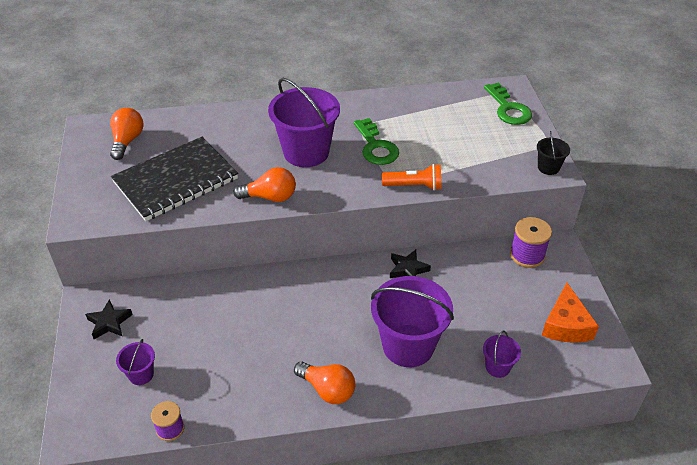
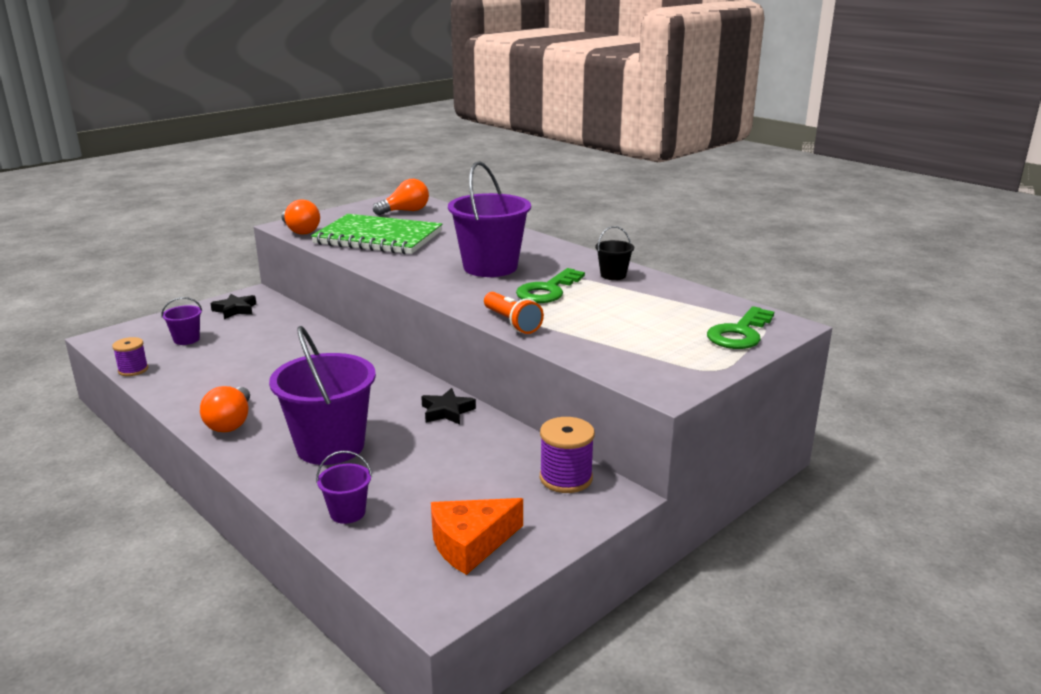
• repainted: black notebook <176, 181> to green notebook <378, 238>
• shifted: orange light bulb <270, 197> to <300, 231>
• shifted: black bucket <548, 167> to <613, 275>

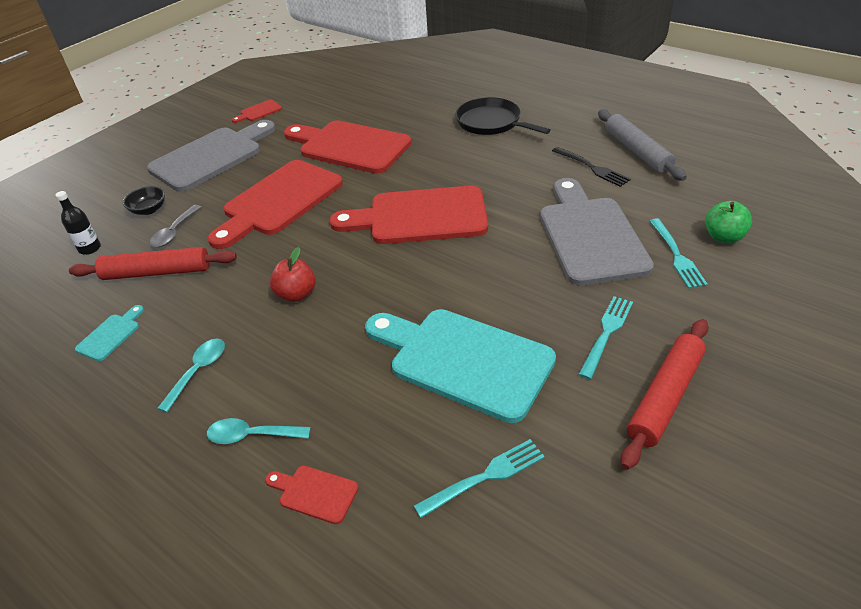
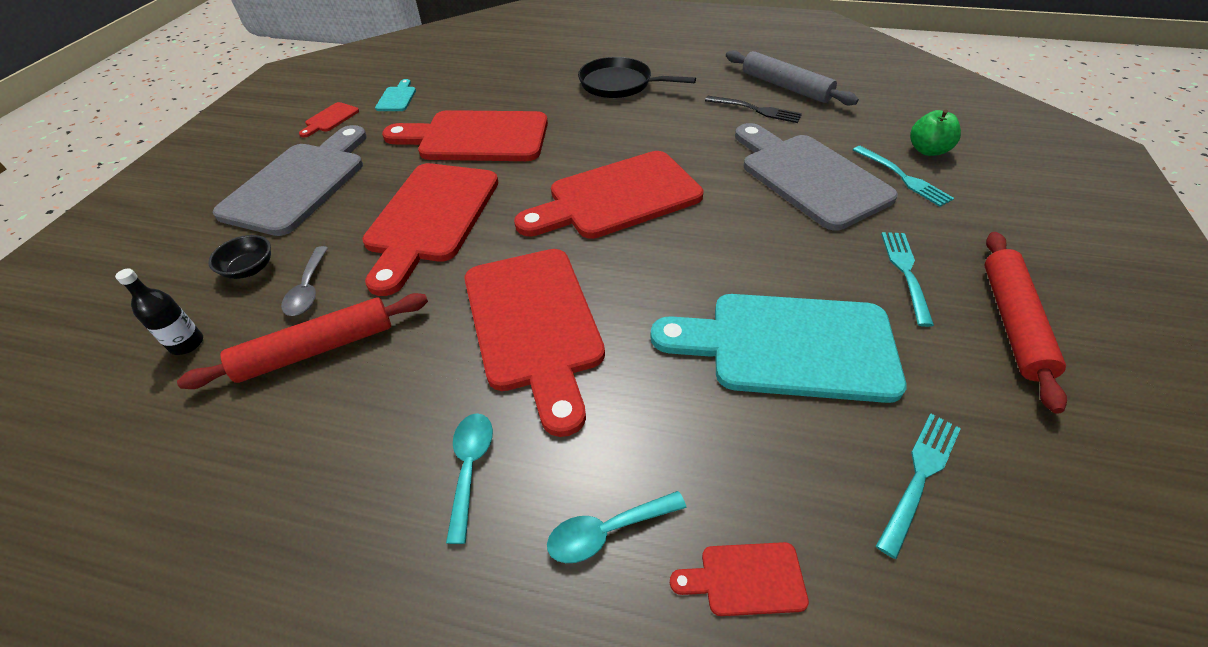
• shifted: turquoise cutting board <111, 335> to <397, 98>
• swapped: red apple <296, 294> to red cutting board <534, 325>

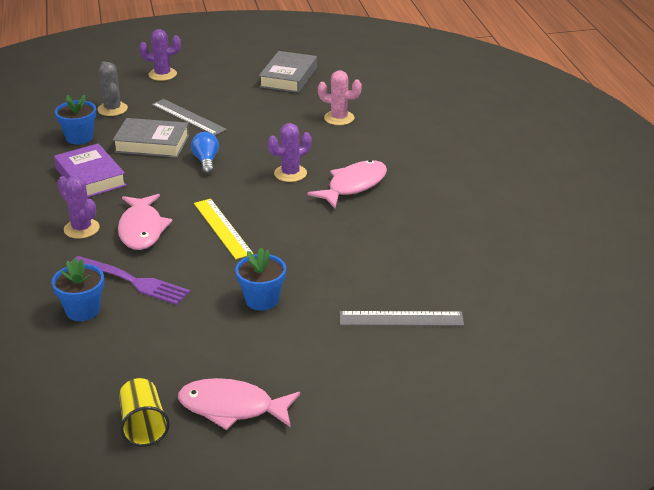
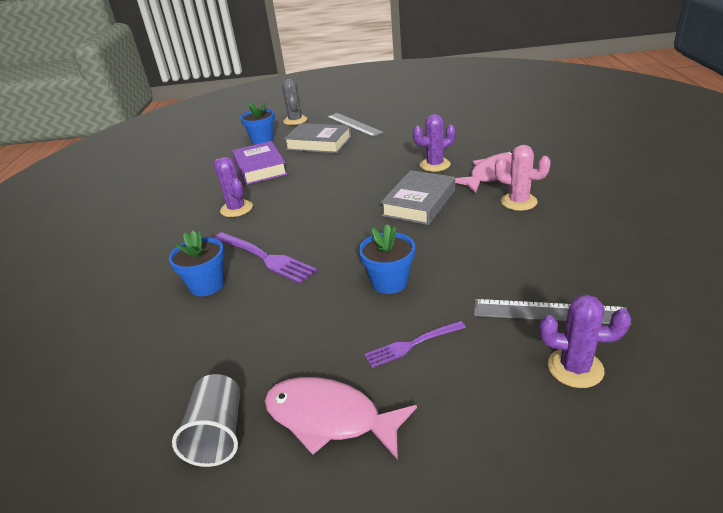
• gone: pink fish <142, 229>
• repainted: yellow cup <143, 425> to grey cup <218, 434>
• shifted: purple cactus <162, 74> to <575, 368>
• gone: blue light bulb <206, 161>
• gone: yellow ruler <222, 228>
• shifted: grey book <288, 77> to <419, 203>
• shifted: pink cactus <339, 118> to <518, 202>
• new: purple fork <411, 345>

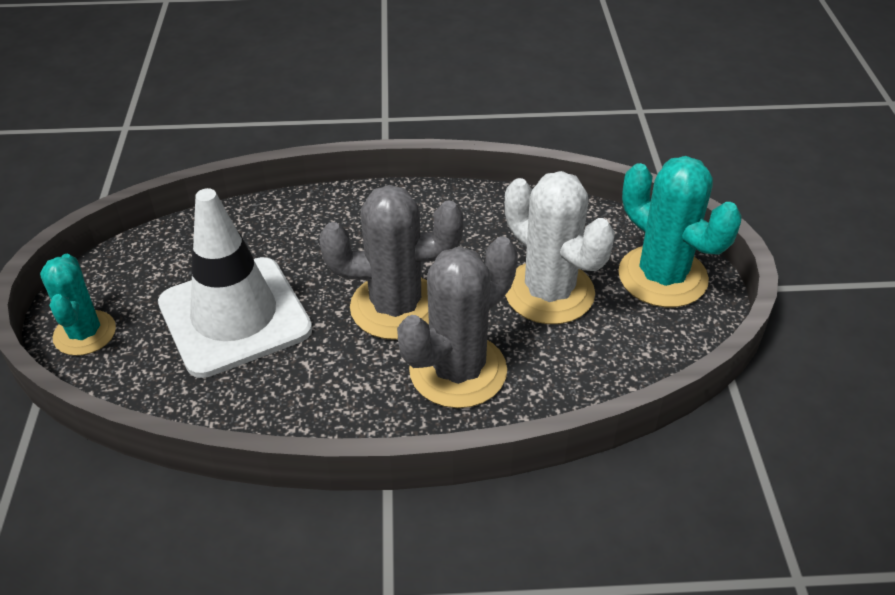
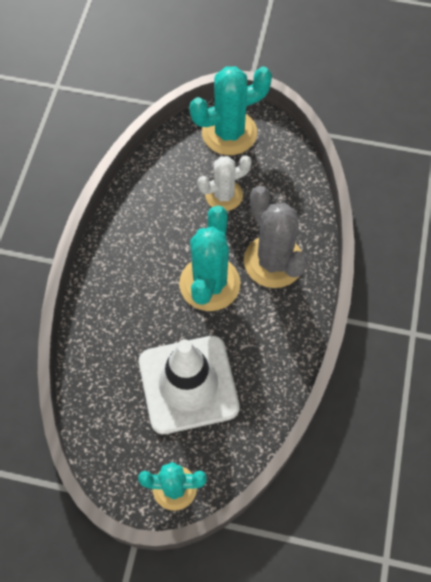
• repainted: grey cactus <396, 307> to turquoise cactus <209, 284>
• scaled: white cactus <549, 292> = <224, 195> x0.65

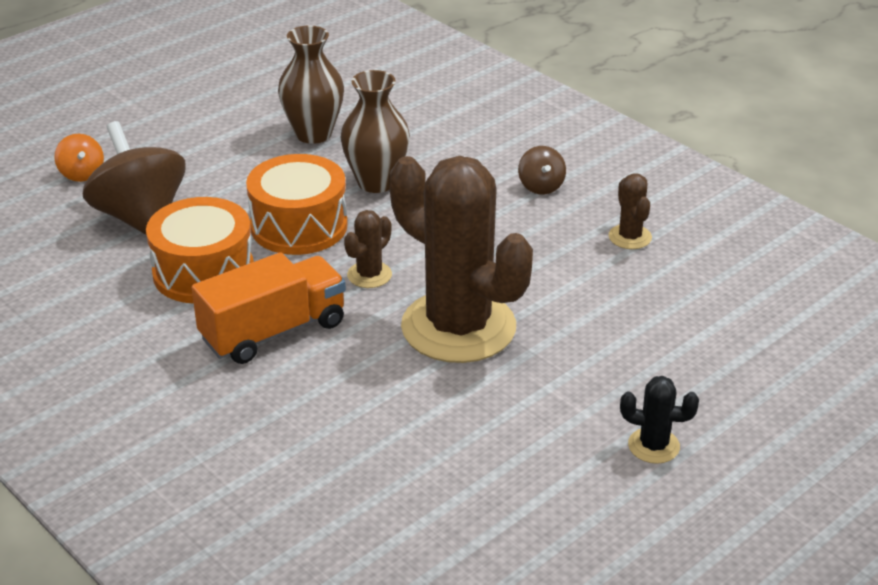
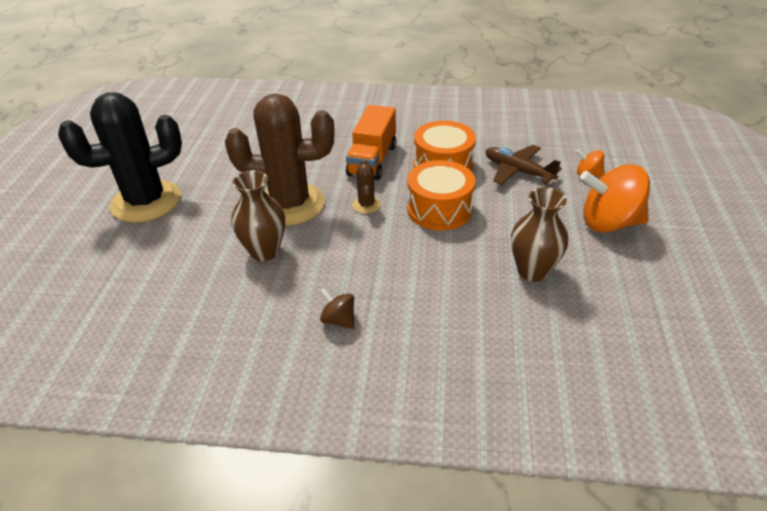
• swapped: brown spinning top <140, 217> to brown plane <517, 171>
• shifted: brown vase <376, 182> to <264, 251>
• gone: brown cactus <630, 237>
• scaled: black cactus <653, 446> = <146, 201> x2.45
• new: orange spinning top <608, 223>

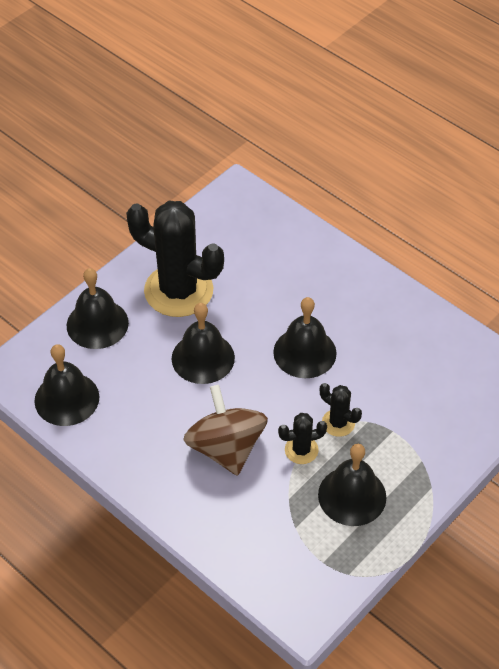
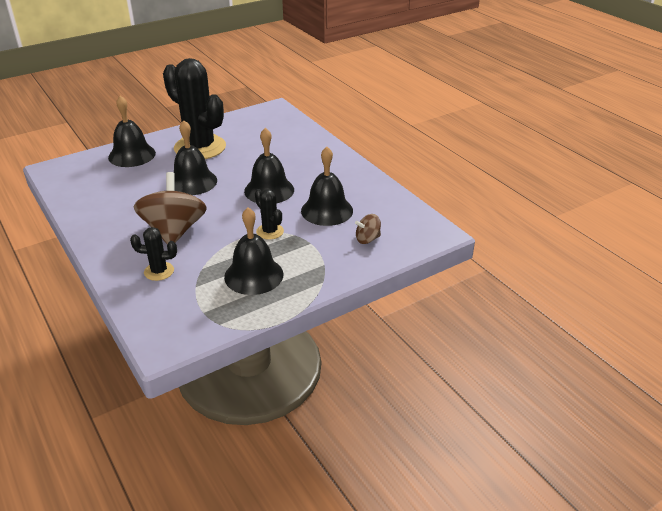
• shifted: black bell <67, 398> to <327, 210>
• shifted: black cactus <301, 450> to <159, 271>
• new: brown spinning top <367, 239>

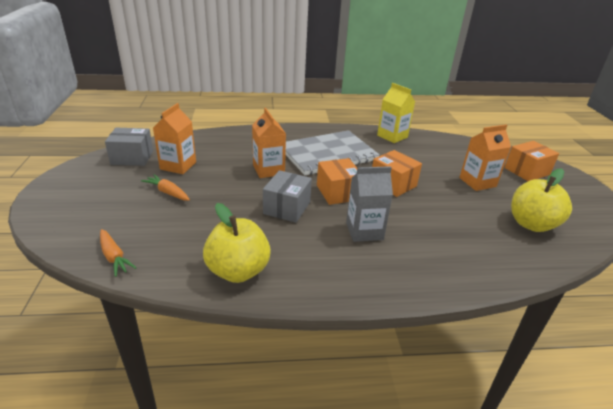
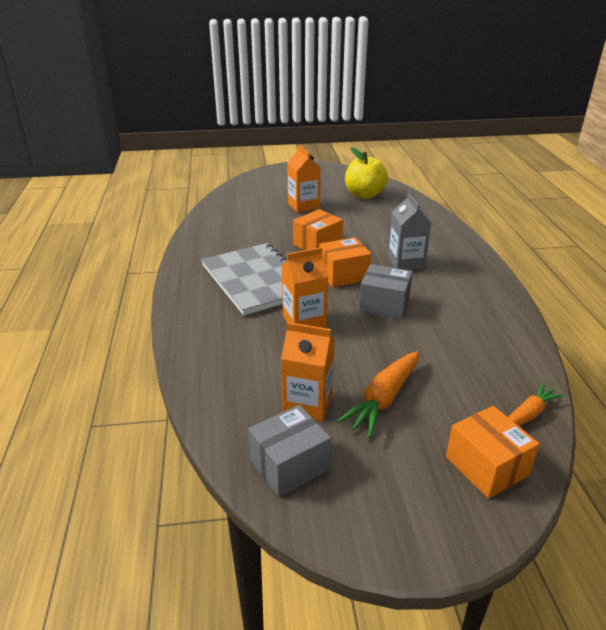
• rotated: grey box <132, 157> = <289, 465> 60 degrees clockwise
• scaled: orange carrot <167, 192> = <383, 400> x1.54
• gone: yellow apple <238, 271>
• gone: yellow carton <392, 136>
• shifted: orange box <526, 171> to <486, 466>

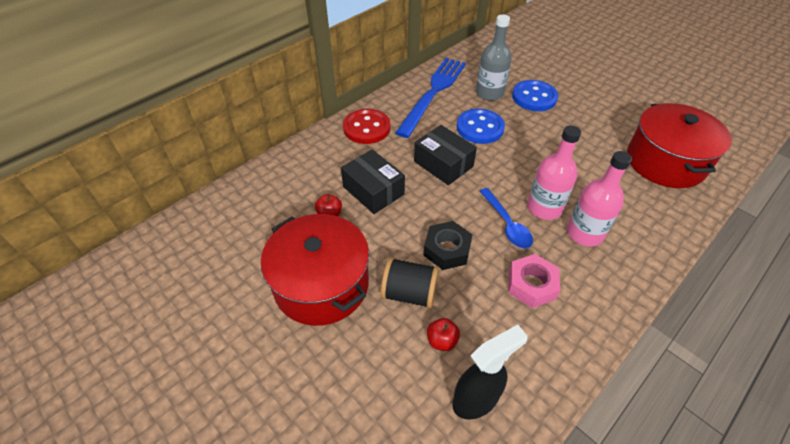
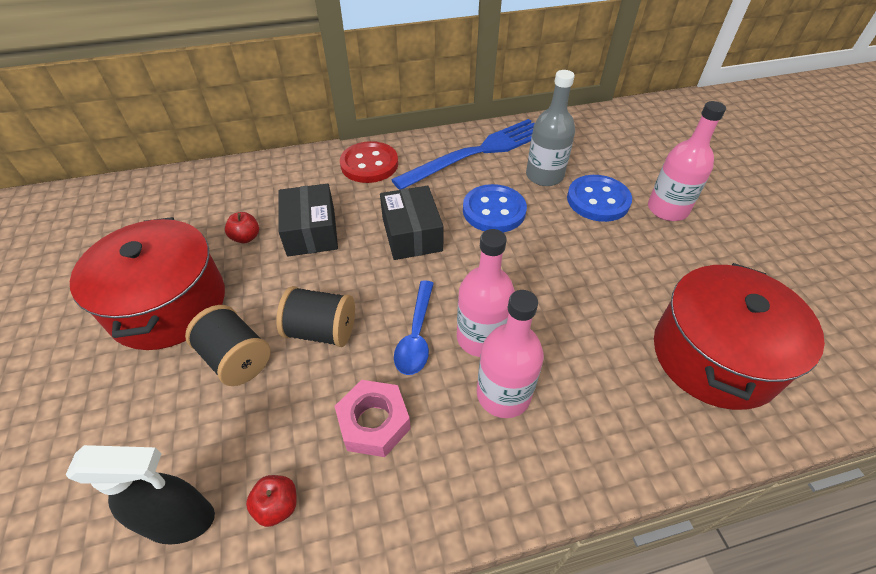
• swapped: black nut <447, 250> to black spool <321, 331>
• shifted: red apple <442, 341> to <277, 506>
• new: pink bottle <667, 209>

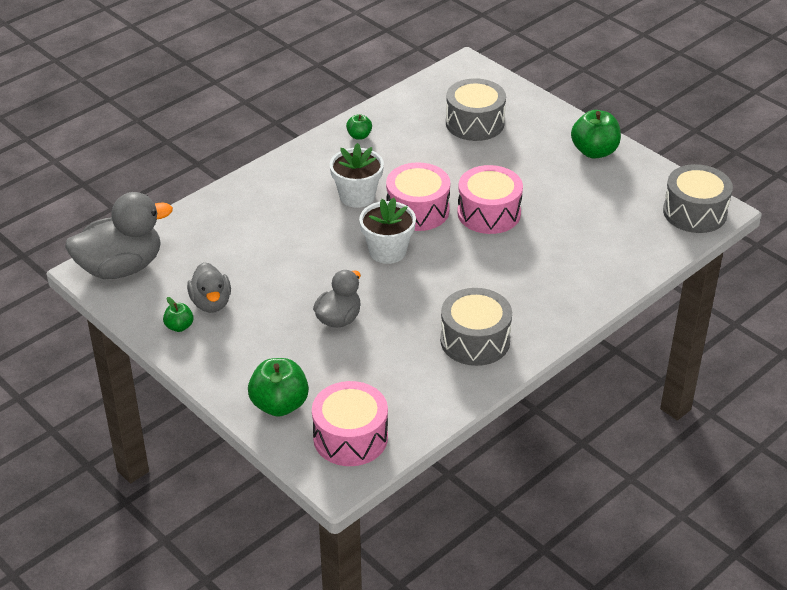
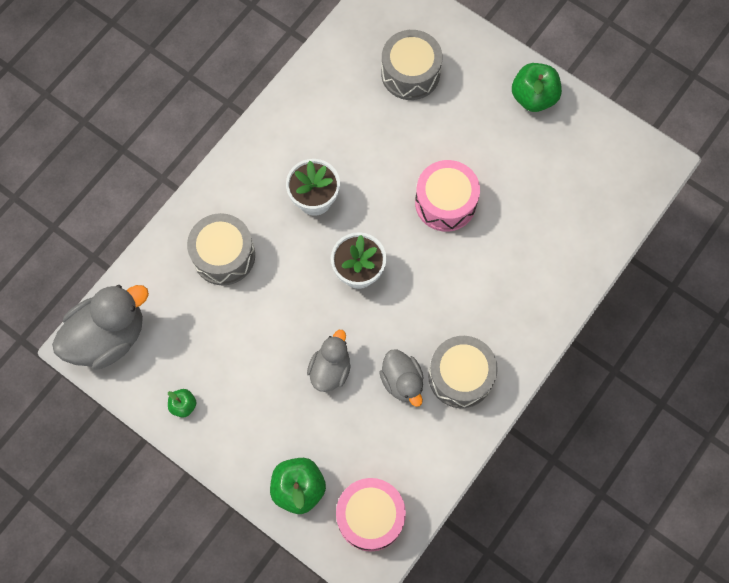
• shifted: grey duck <211, 303> to <402, 381>
• gone: green apple <359, 136>
• gone: pink drum <417, 210>
• shifted: grey drum <694, 212> to <224, 255>

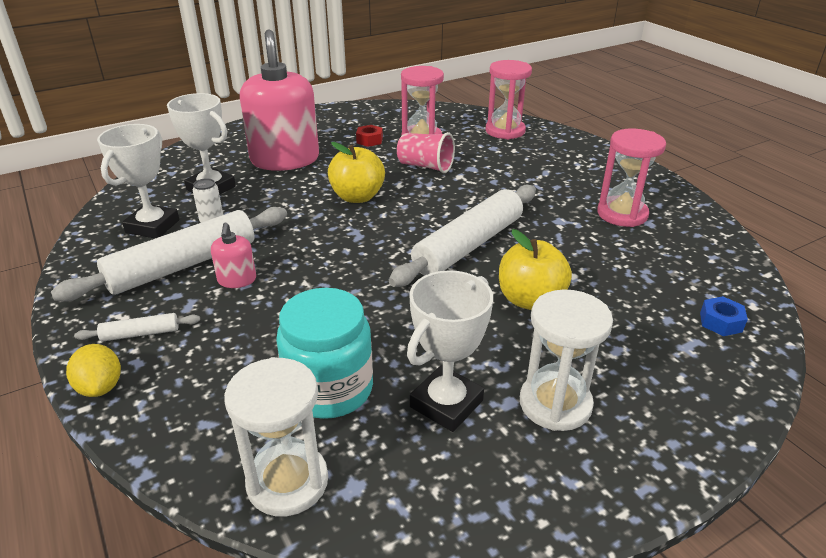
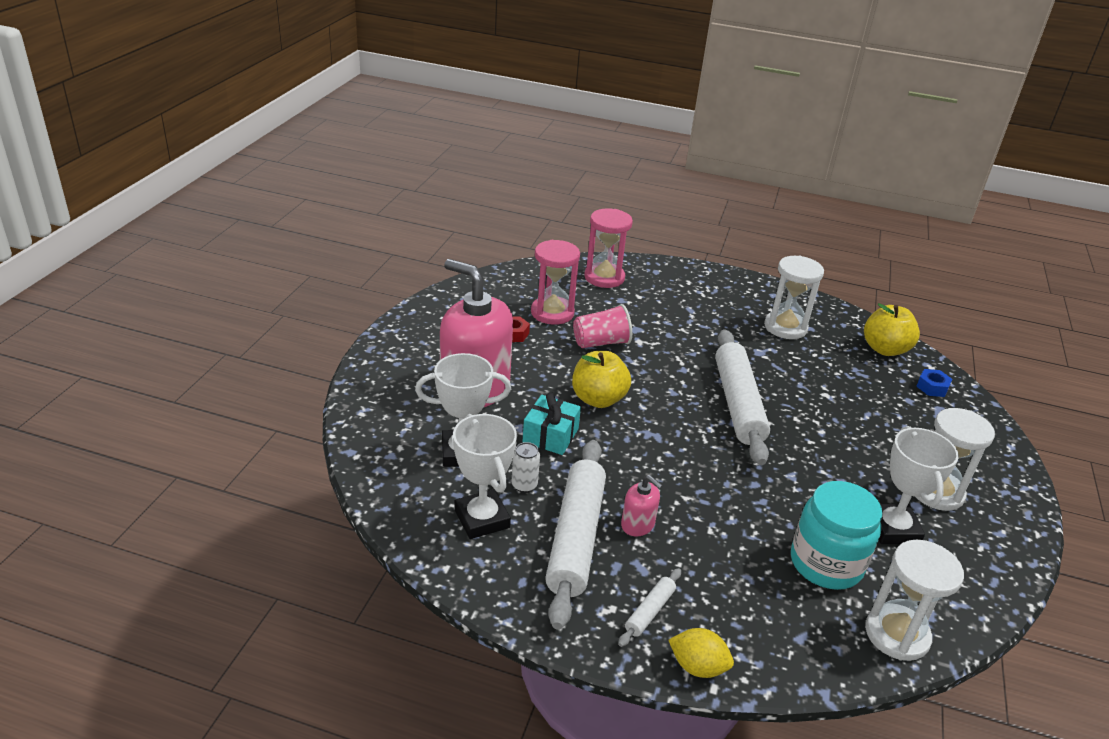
• shifted: yellow apple <530, 300> to <885, 349>
• repainted: pink hourglass <622, 214> to white hourglass <785, 327>
• new: turquoise gift <550, 435>

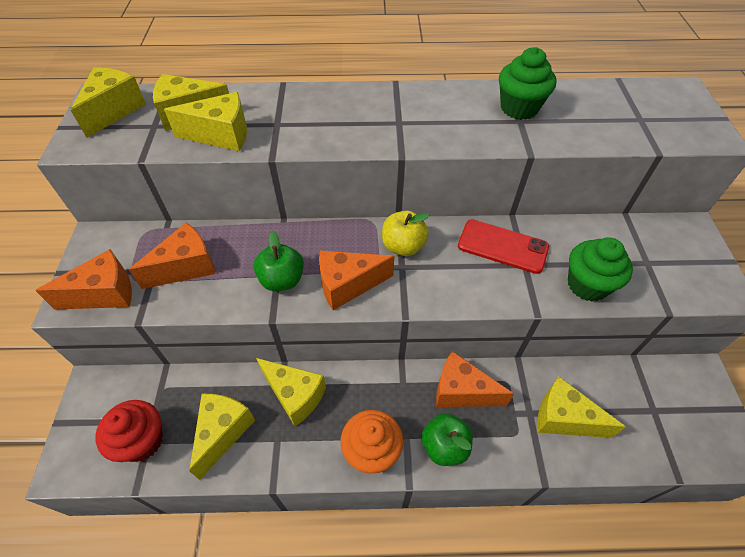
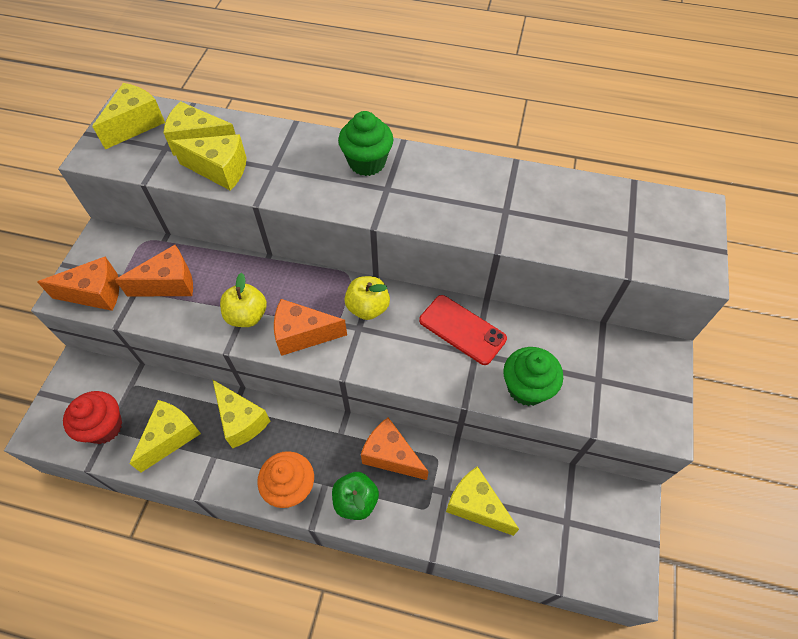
• repainted: green apple <282, 280> to yellow apple <247, 316>
• shifted: green cupcake <519, 108> to <367, 162>

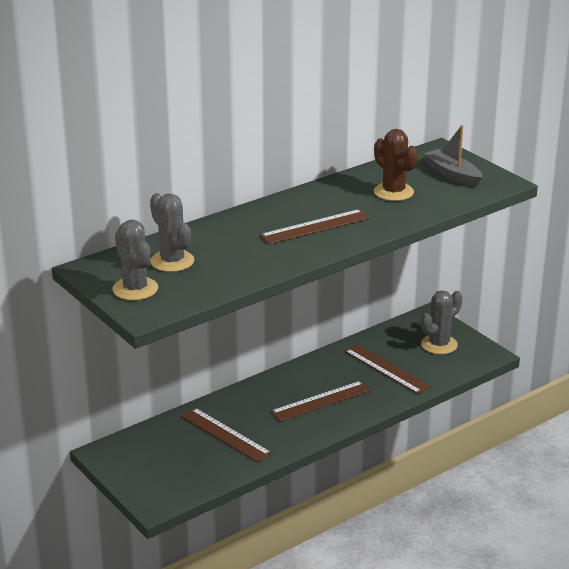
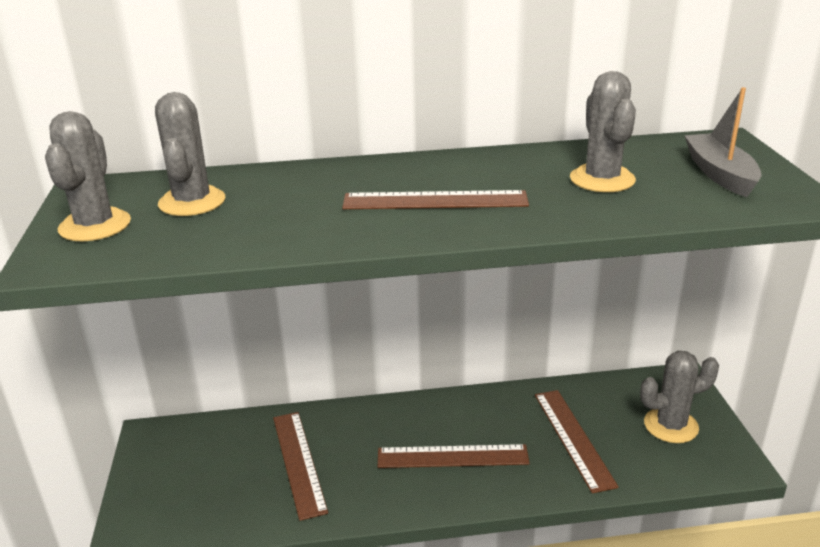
• repainted: brown cactus <393, 192> to grey cactus <602, 179>

